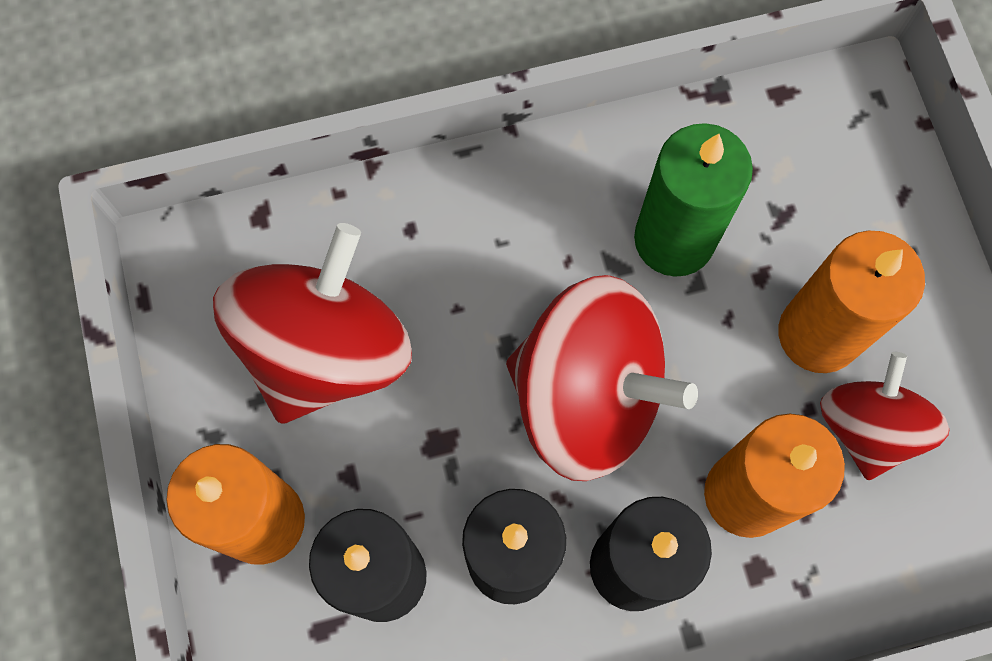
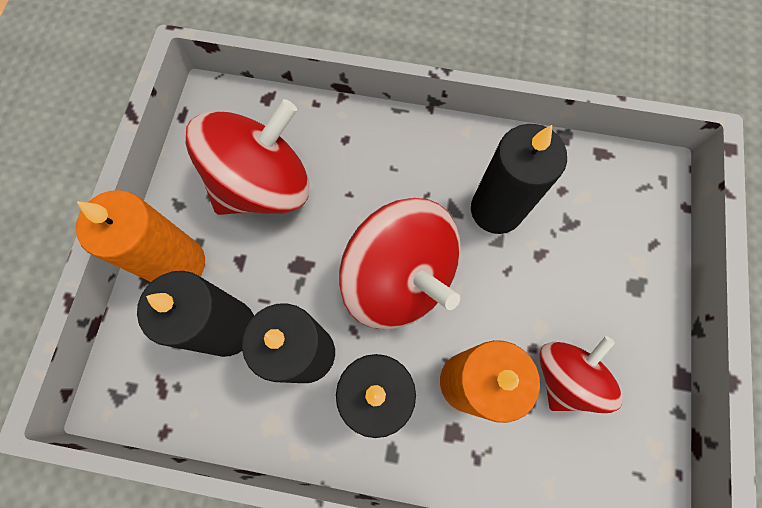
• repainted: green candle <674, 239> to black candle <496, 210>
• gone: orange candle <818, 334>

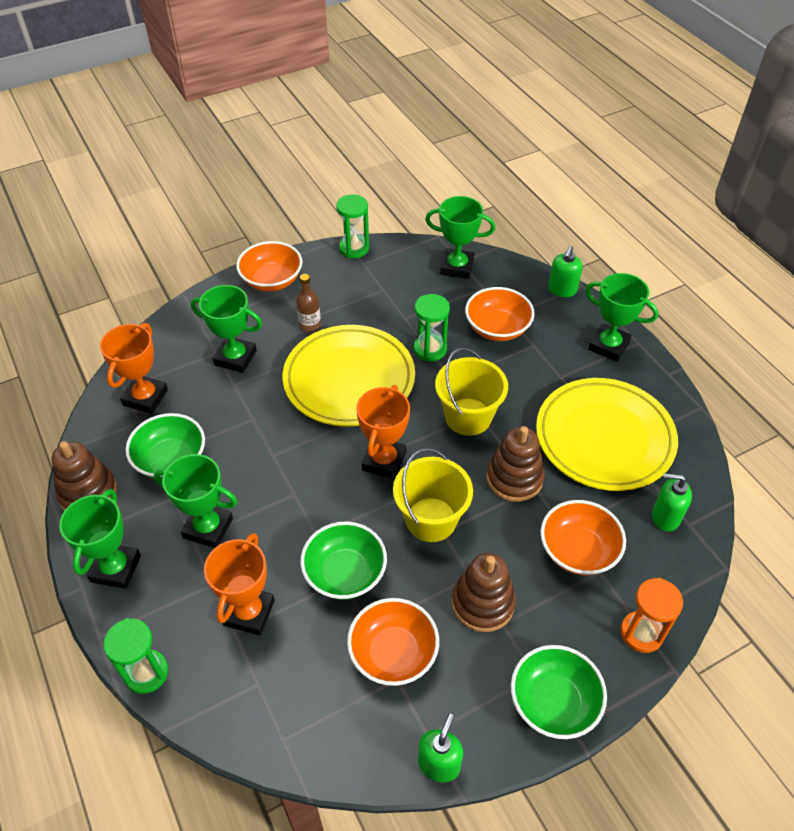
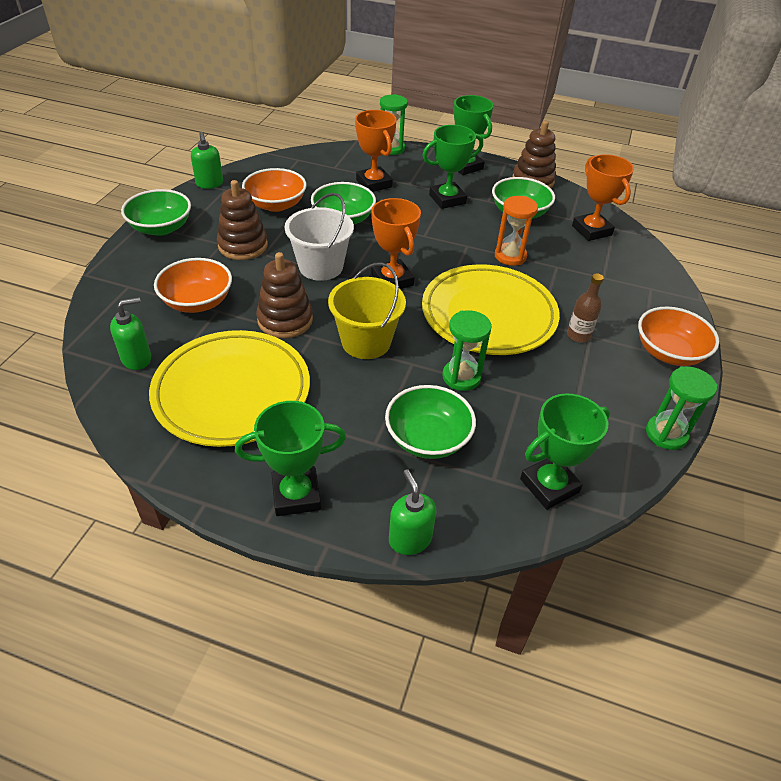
• gone: green trophy <235, 358>
• repainted: yellow bucket <431, 519> to white bucket <320, 267>
• repainted: orange bowl <497, 328> to green bowl <427, 438>
• shifted: orange hourglass <641, 633> to <510, 256>

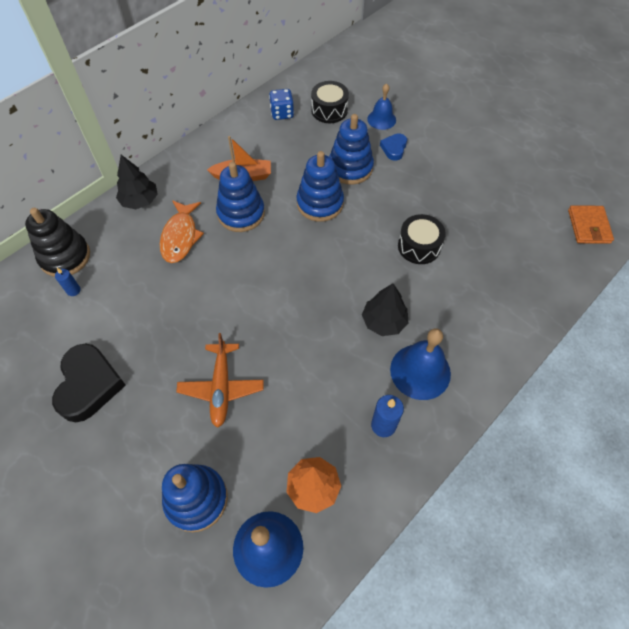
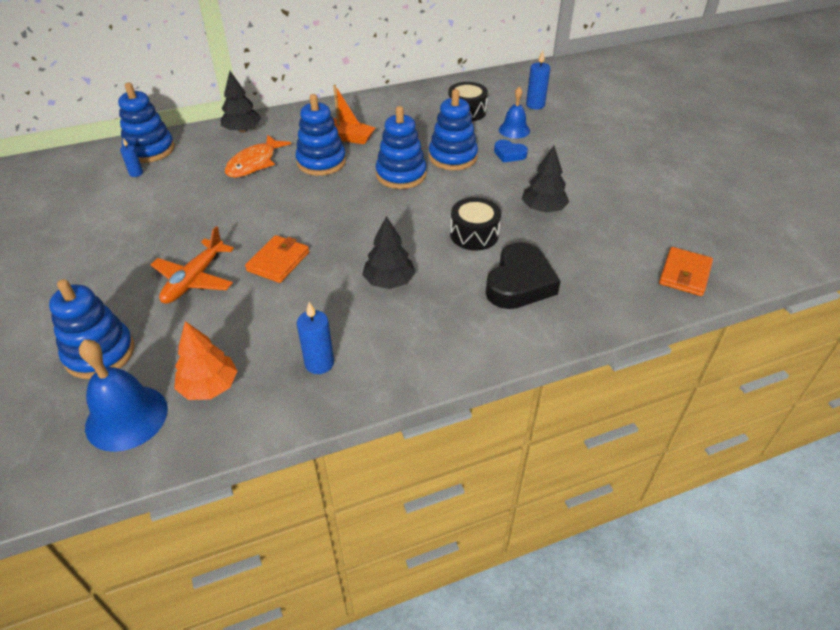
• repainted: black stacking toy <65, 257> to blue stacking toy <150, 150>
• shifted: black heart <89, 385> to <519, 283>
• gone: blue dice <282, 113>
• rotated: blue heart <394, 148> = <509, 154> 105 degrees counterclockwise
• gone: blue bell <420, 371>
• new: orange wallet <278, 261>
• new: black tree <543, 209>
• new: blue candle <535, 105>

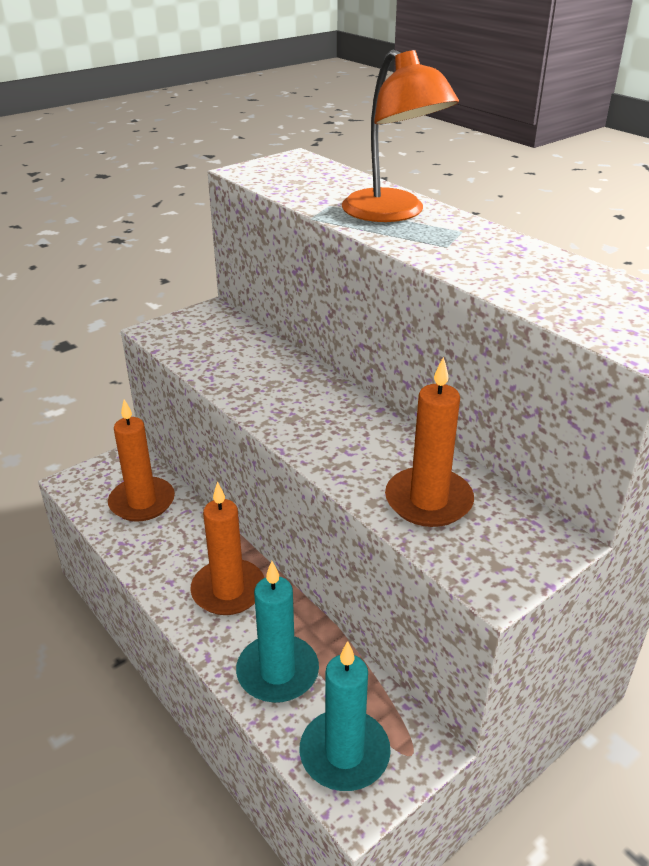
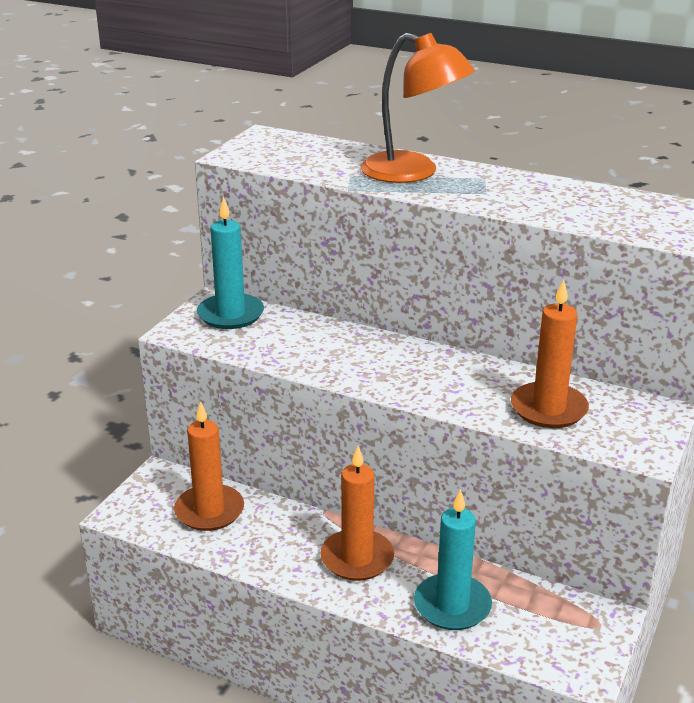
• shifted: turquoise candle <344, 753> to <230, 314>

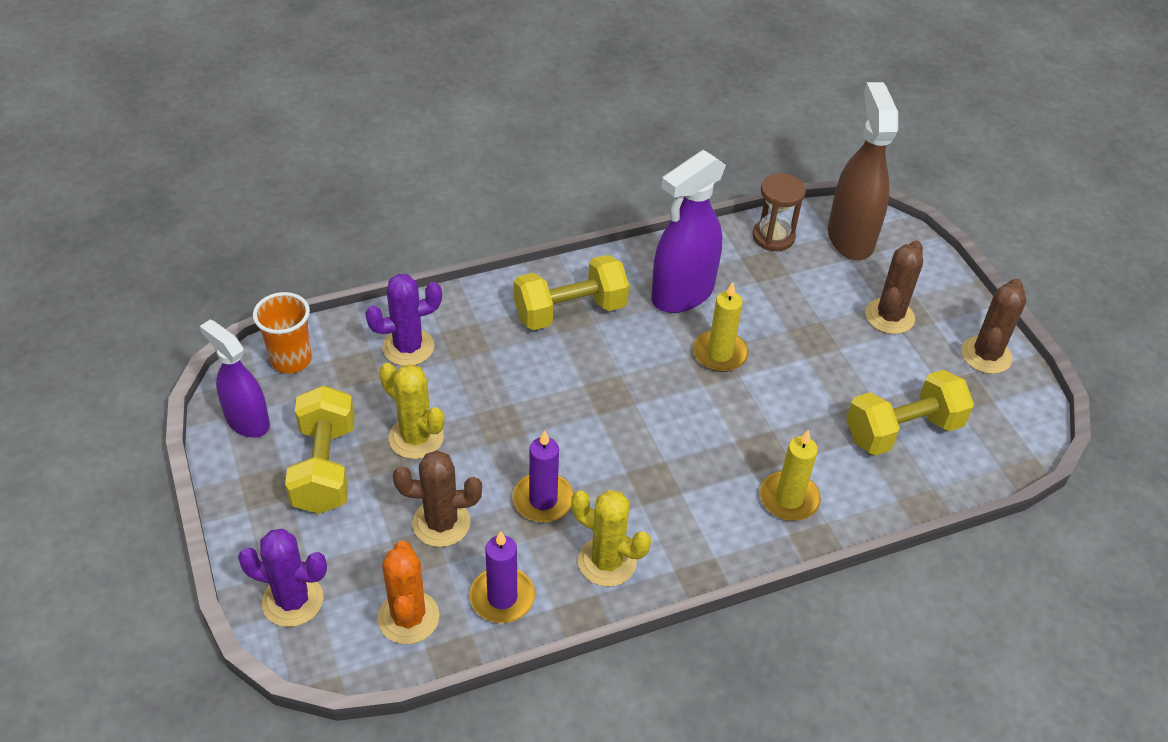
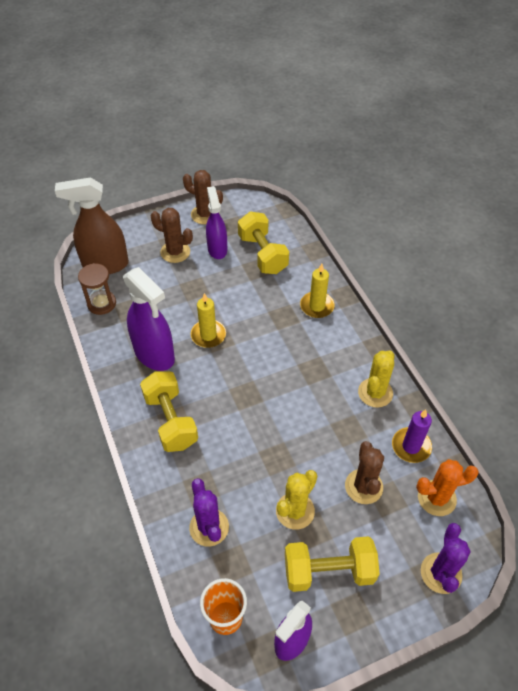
• gone: purple candle <543, 500>
• new: purple spray bottle <217, 249>

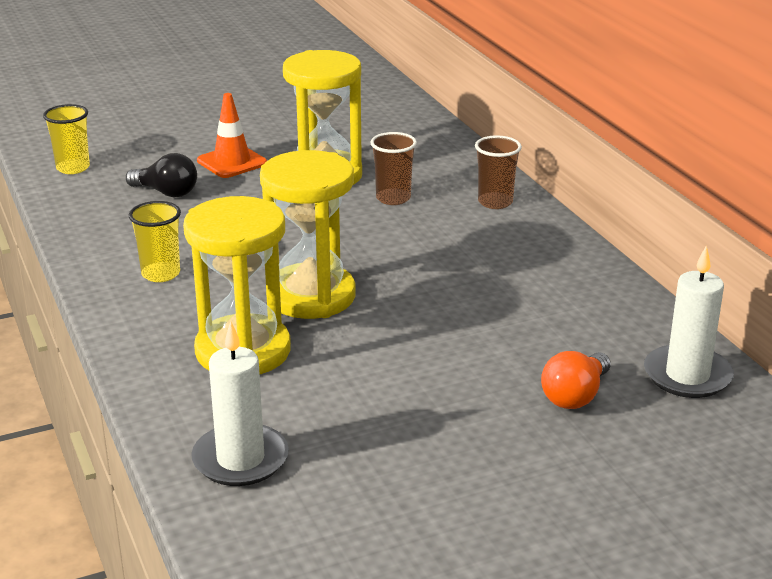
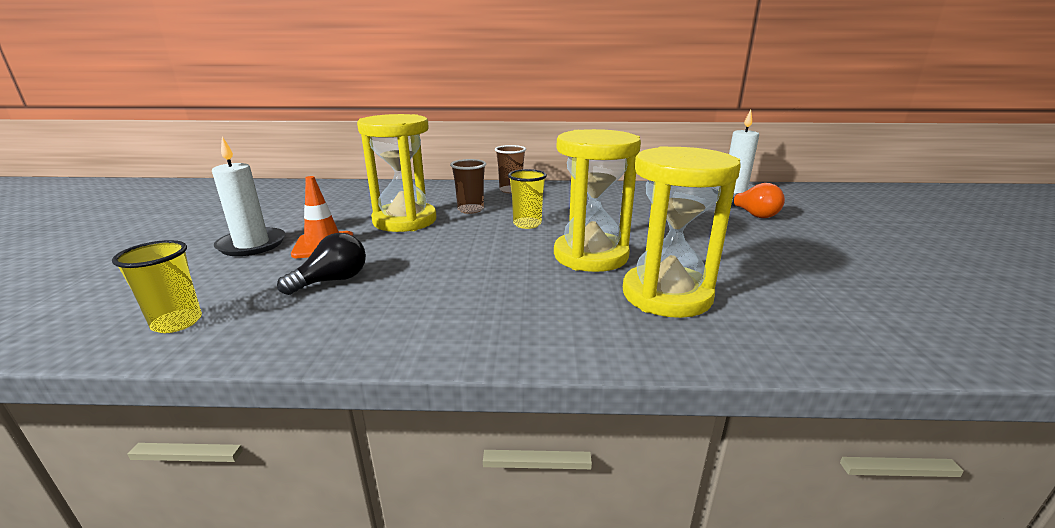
• shifted: yellow cup <161, 274> to <527, 224>
• shifted: white candle <240, 459> to <252, 245>

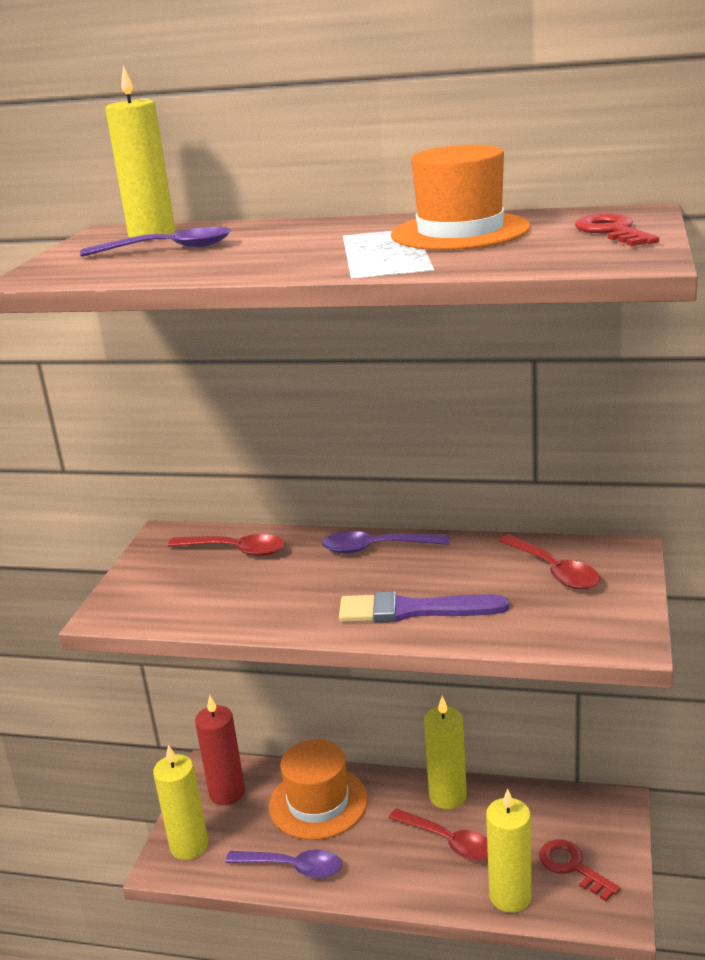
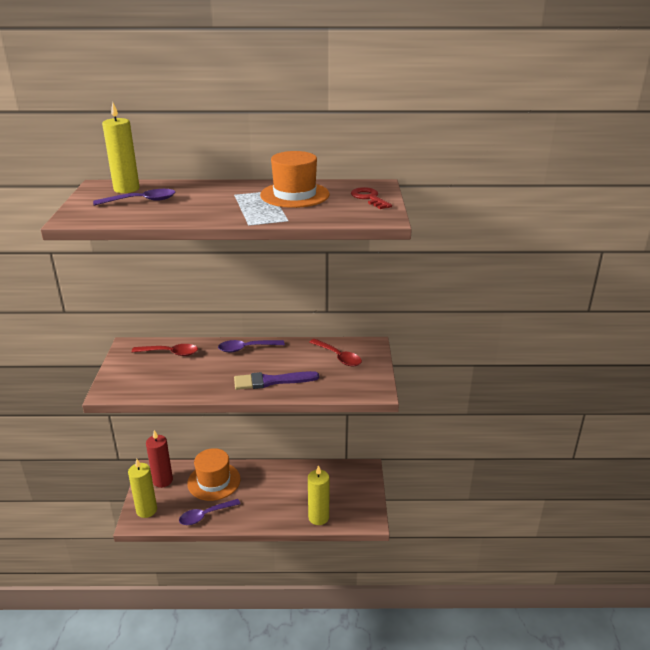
• rotated: purple spoon <293, 867> = <205, 515> 150 degrees clockwise
• gone: red spoon <448, 842>
• gone: yellow candle <448, 796>
• gone: red key <572, 867>

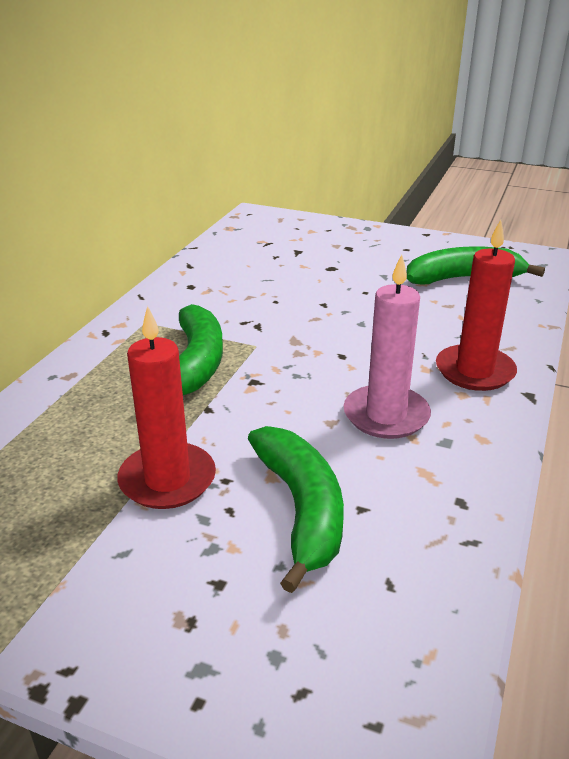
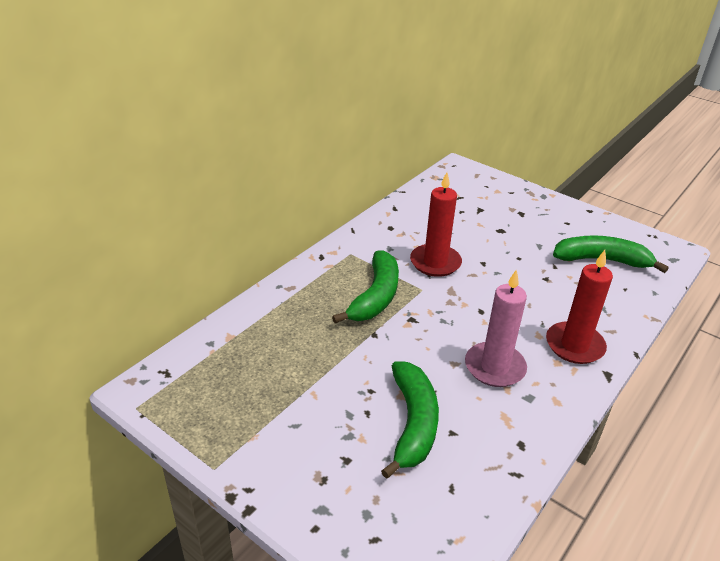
• shifted: red candle <167, 480> to <435, 262>

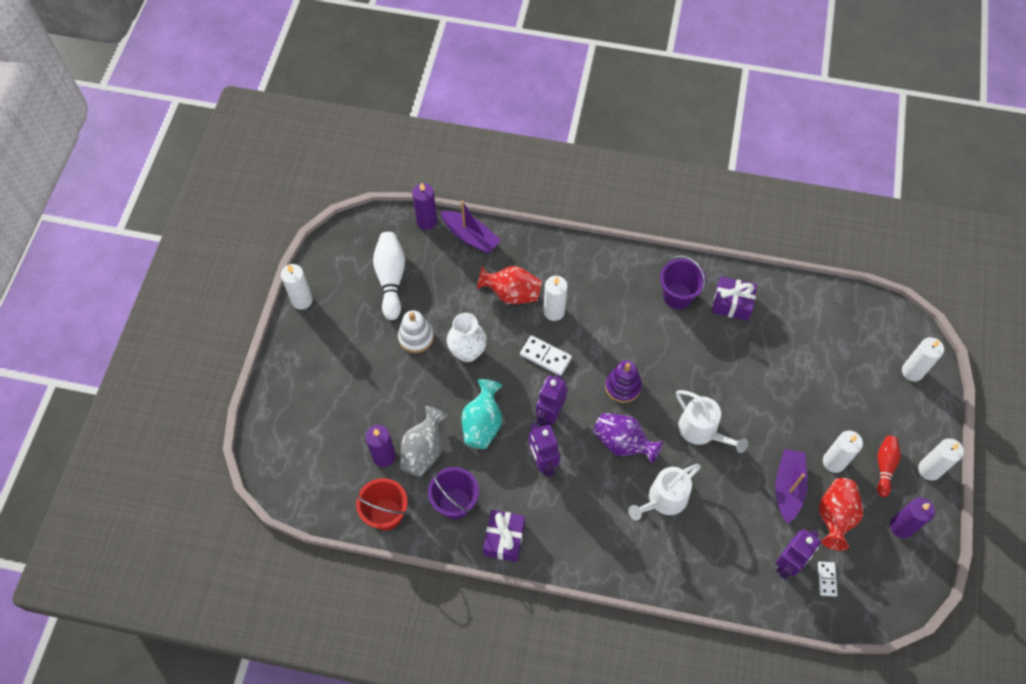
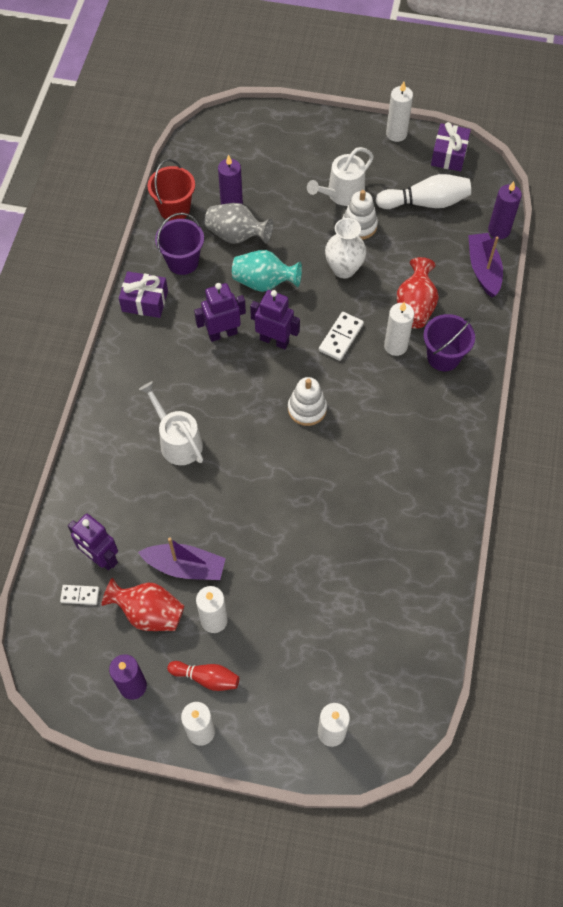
• rotated: purple boat <470, 237> = <483, 269> 135 degrees clockwise
• gone: purple vase <623, 443>
• repainted: purple stacking toy <623, 386> to white stacking toy <307, 409>
• shifted: purple bucket <677, 296> to <443, 357>
• shifted: white watering can <701, 430> to <342, 194>
• shifted: purple gift <732, 303> to <449, 155>

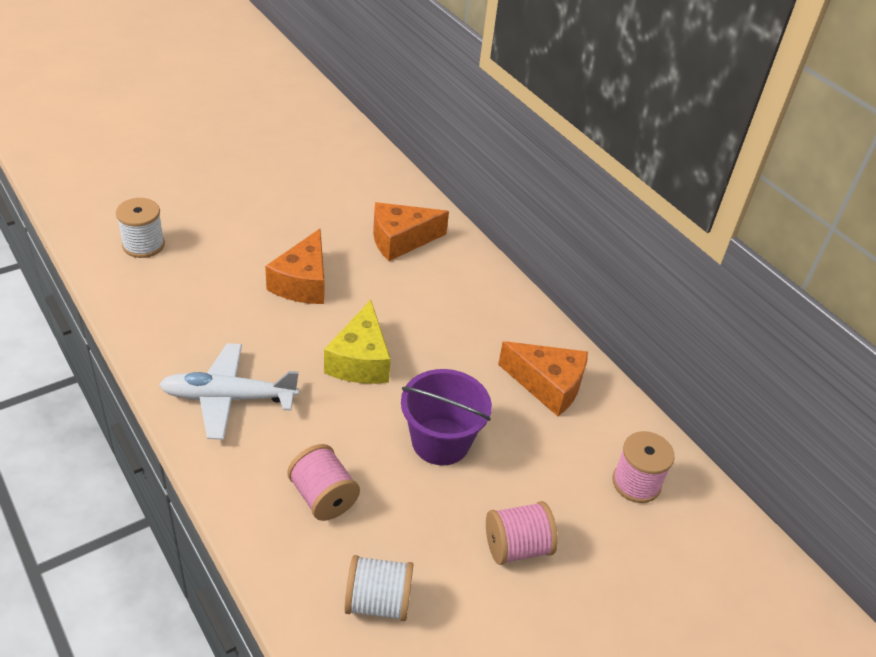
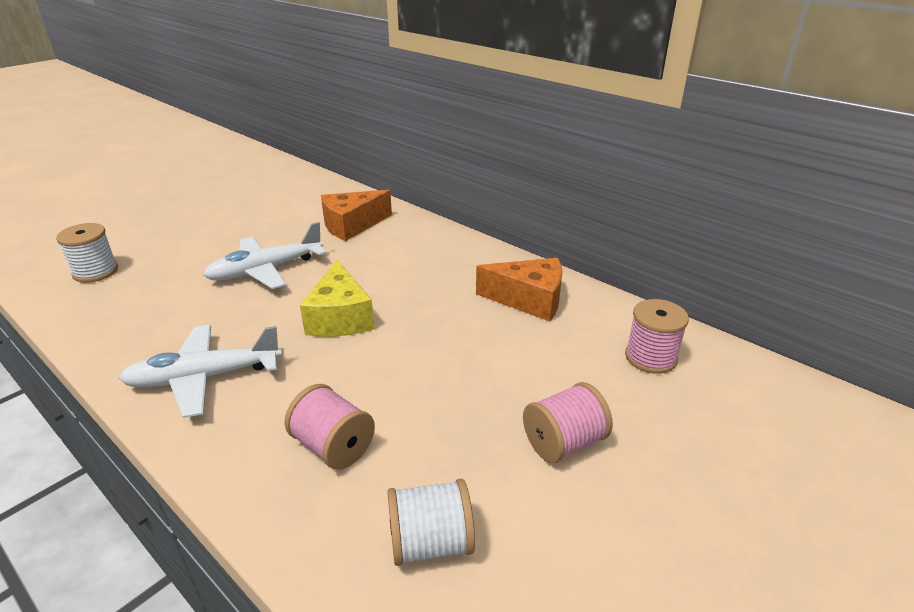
• swapped: orange cheese <303, 282> to white plane <266, 270>
• gone: purple bucket <440, 441>

